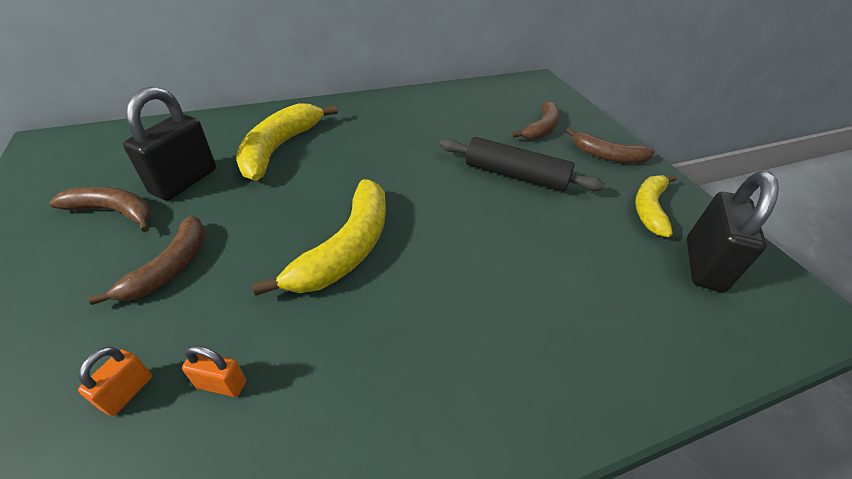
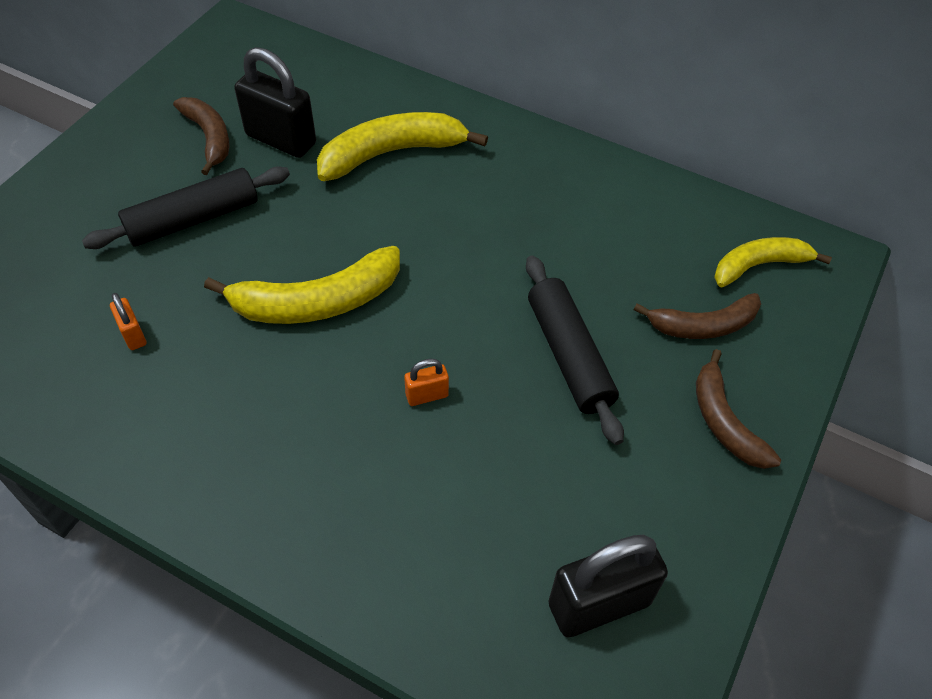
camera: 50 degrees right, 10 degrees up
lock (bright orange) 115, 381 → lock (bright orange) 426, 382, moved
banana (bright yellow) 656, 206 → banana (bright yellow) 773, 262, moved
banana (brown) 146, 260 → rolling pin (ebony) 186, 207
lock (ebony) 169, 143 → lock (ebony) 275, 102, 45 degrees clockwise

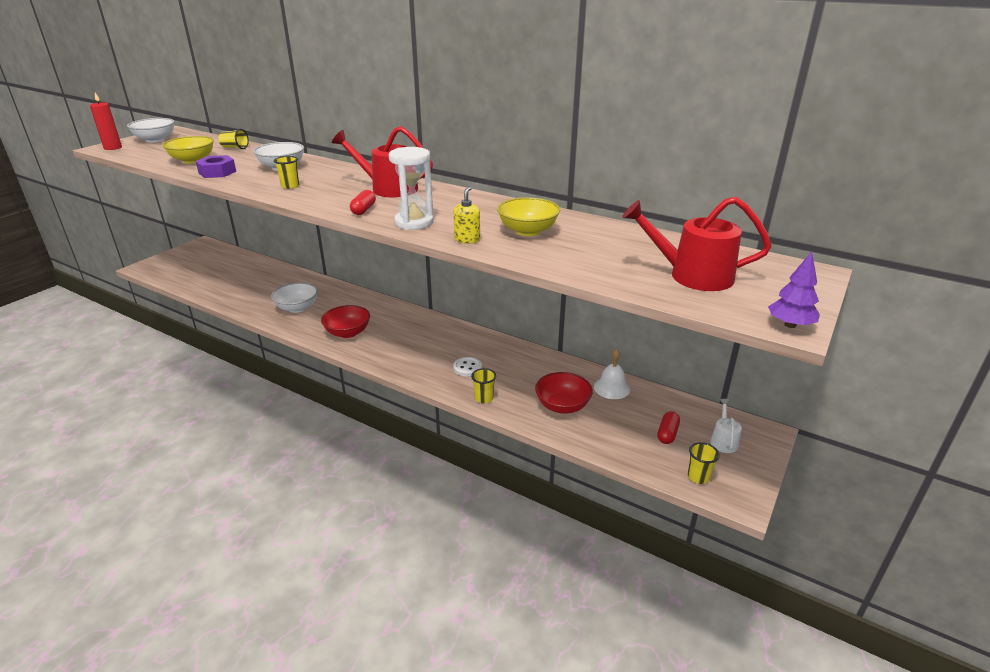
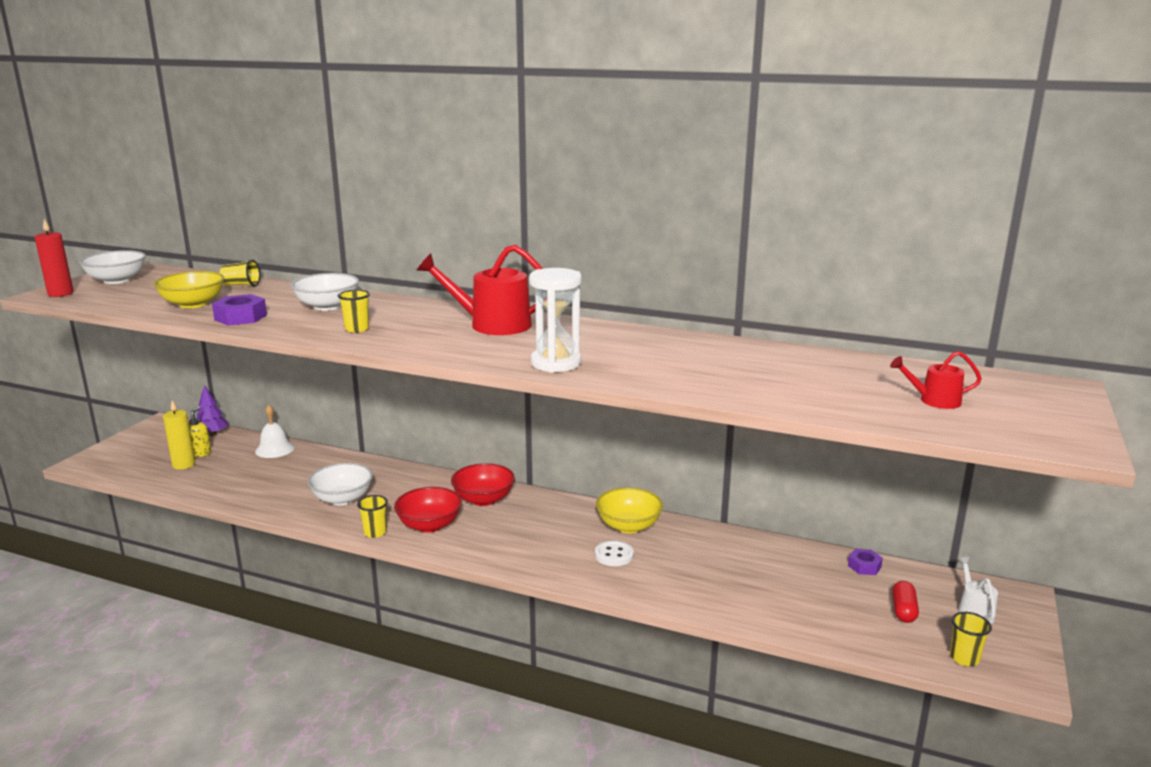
camera: 10 degrees left, 10 degrees down
pill (scarlet) 363, 202 → -
- → candle (bright yellow) 179, 435
- → hexagon nut (purple) 865, 562
pump bottle (bright yellow) 466, 215 → pump bottle (bright yellow) 199, 432, moved
tumbler (bright yellow) 483, 386 → tumbler (bright yellow) 372, 516, moved
deep dish (bright yellow) 528, 216 → deep dish (bright yellow) 629, 510, moved
deep dish (scarlet) 564, 393 → deep dish (scarlet) 483, 484, moved
bell (white) 612, 374 → bell (white) 275, 431, moved
fir tree (purple) 794, 290 → fir tree (purple) 212, 410, moved
watering can (scarlet) 696, 244 → watering can (scarlet) 936, 380, x0.52

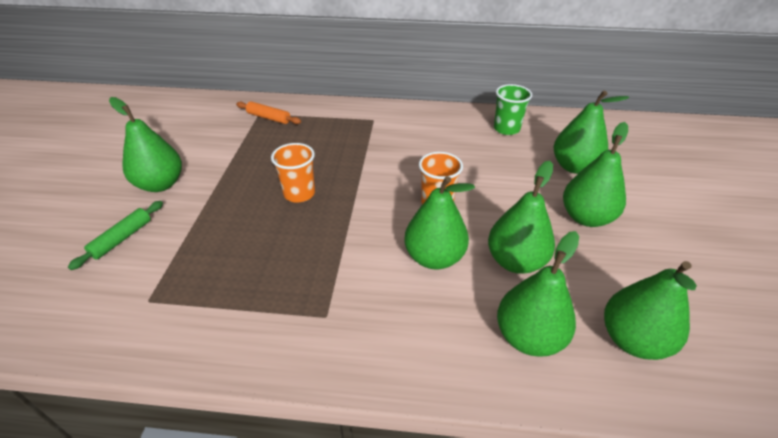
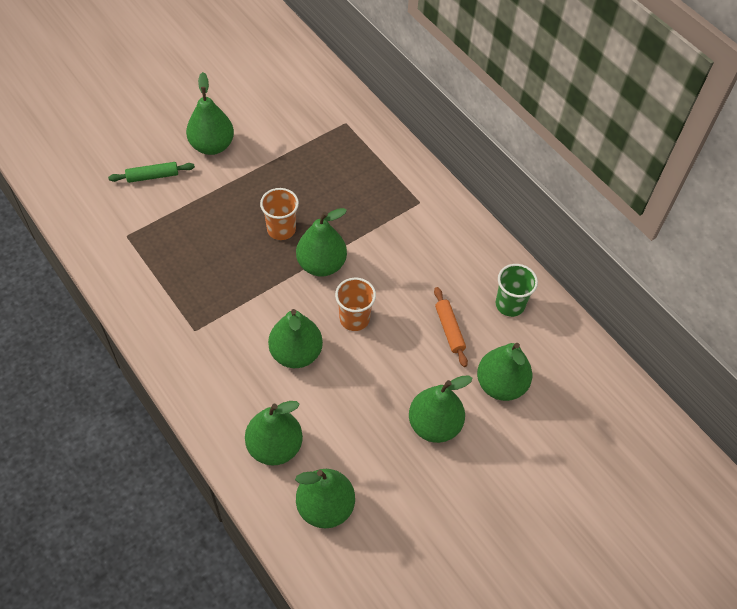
camera: 45 degrees right, 15 degrees up
rolling pin (bright orange) 268, 112 → rolling pin (bright orange) 451, 327, moved
pear (green) 521, 217 → pear (green) 321, 242, moved

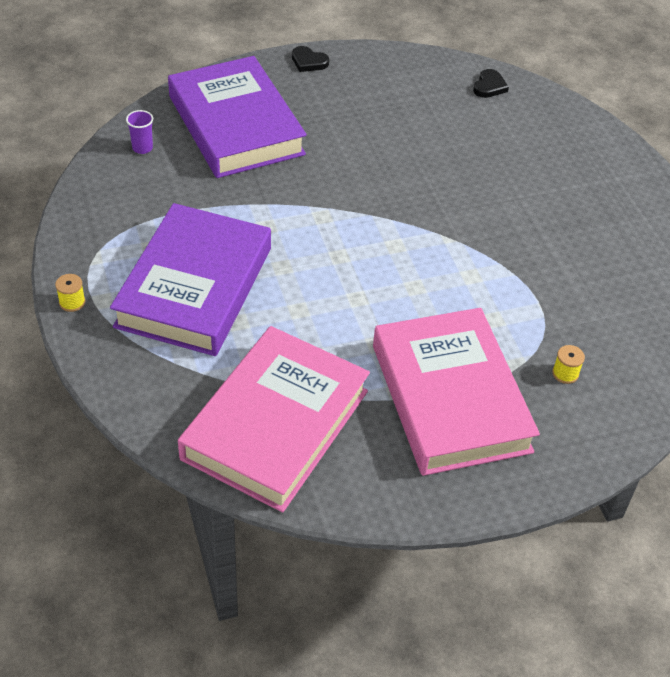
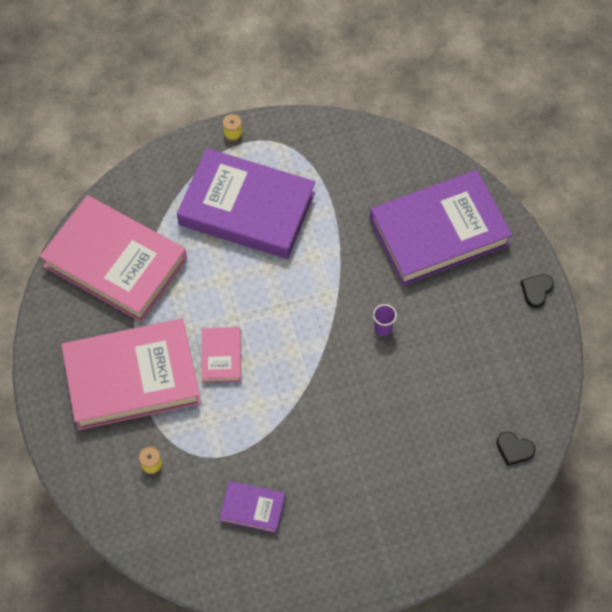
camera: 95 degrees right, 15 degrees up
- → hardcover (rosy) 221, 355
- → hardcover (purple) 252, 507
tumbler (purple) 139, 132 → tumbler (purple) 385, 320, moved

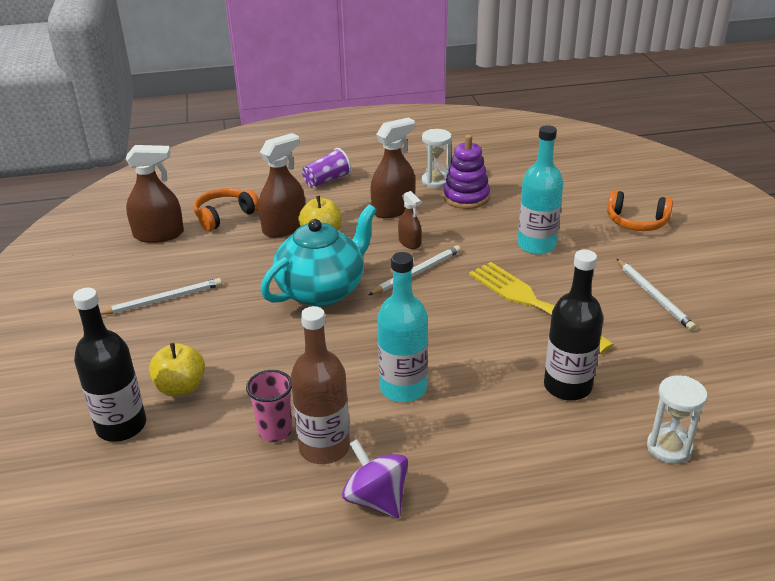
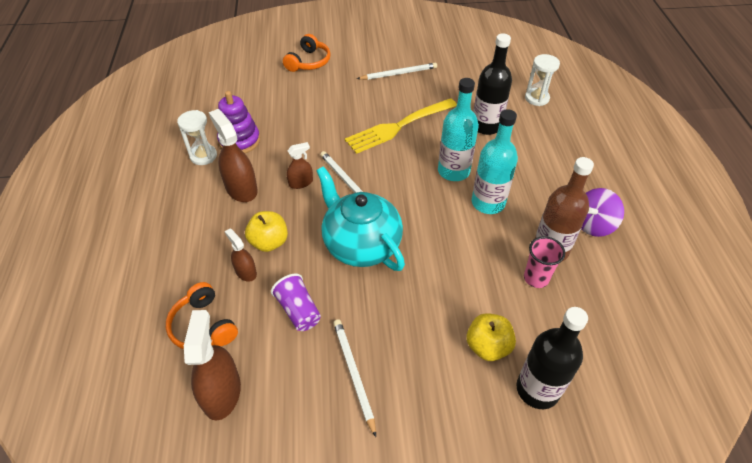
camera: 85 degrees left, 15 degrees up
tumbler (purple) 326, 168 → tumbler (purple) 296, 302, moved
flask (turquoise) 540, 189 → flask (turquoise) 458, 129, moved
spray cleaner (brown) 282, 185 → spray cleaner (brown) 241, 255, x0.57

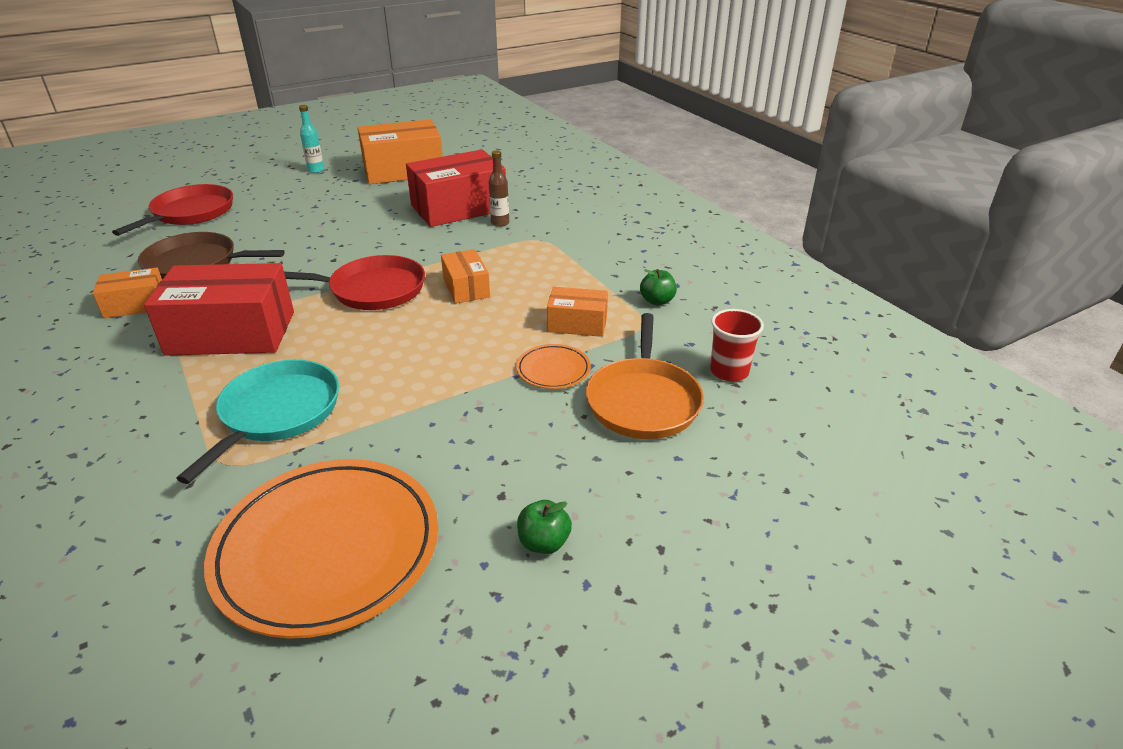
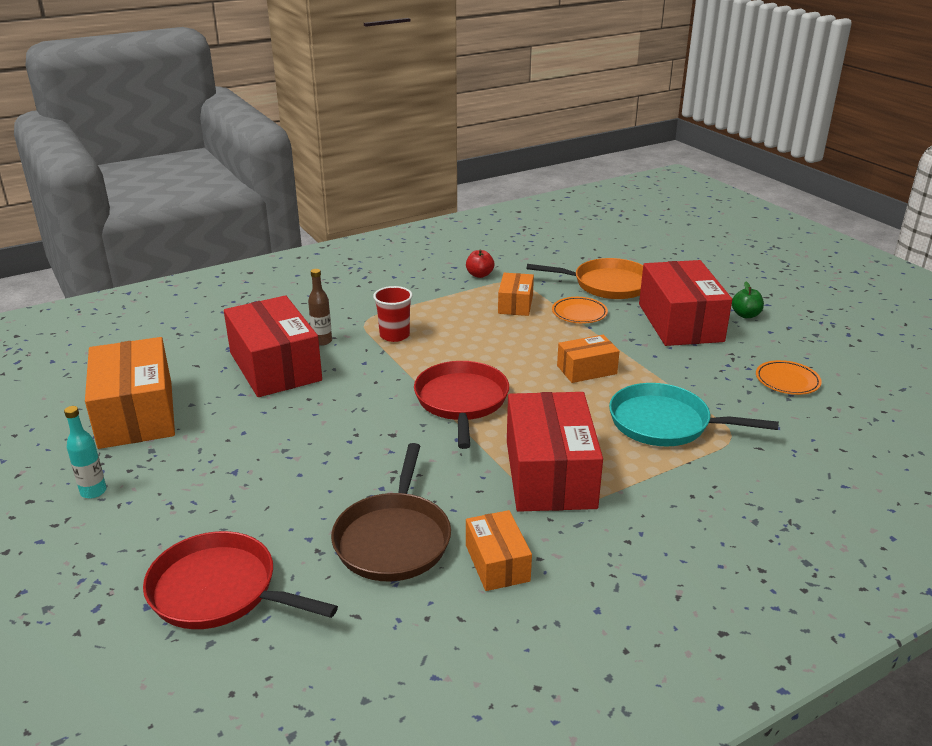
camera: 90 degrees left, 5 degrees down
- → package (scarlet) 685, 303
package (bright orange) 465, 276 → package (bright orange) 588, 359, moved
tumbler (scarlet) 737, 345 → tumbler (scarlet) 393, 314, moved
apple fruit (green) 658, 287 → apple fruit (scarlet) 480, 263
dinner plate (bright orange) 321, 549 → dinner plate (bright orange) 789, 377, x0.44

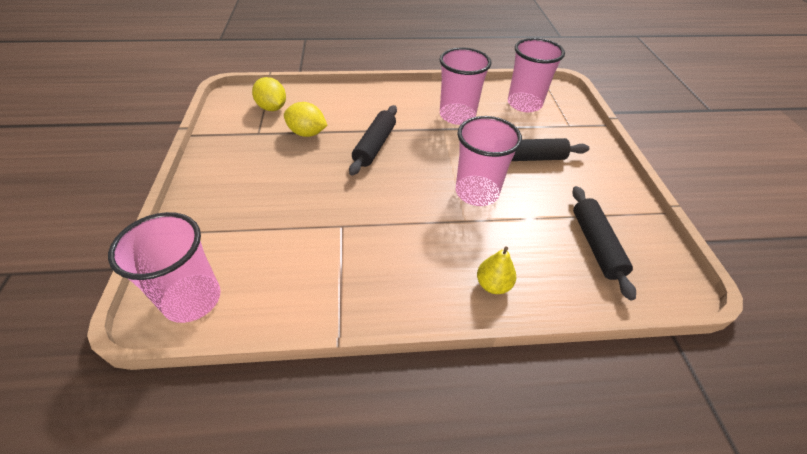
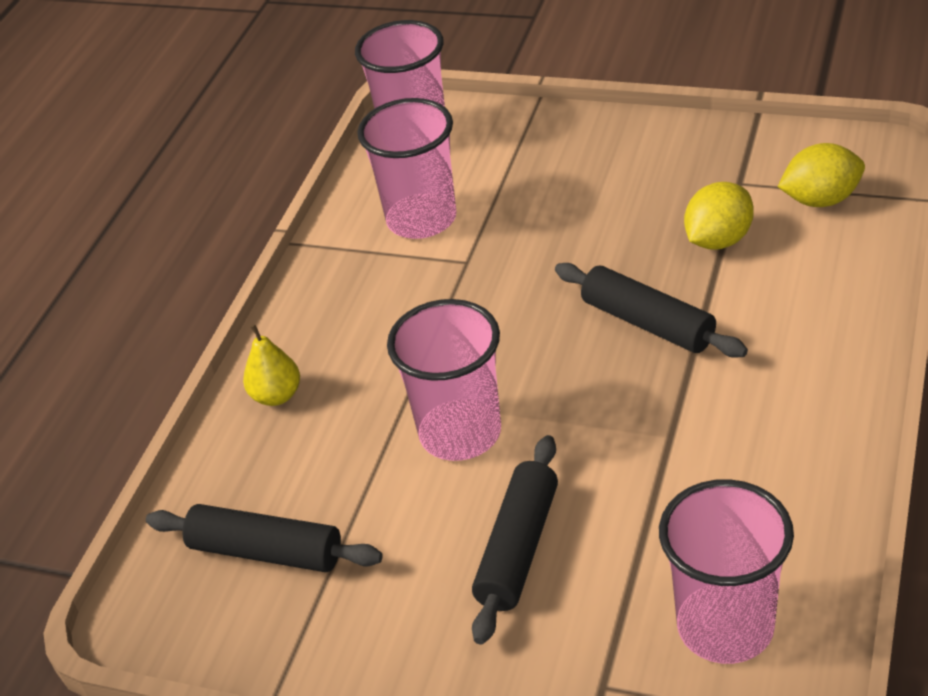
camera: 120 degrees right, 5 degrees down
tumbler (rosy) 465, 86 → tumbler (rosy) 406, 168, moved

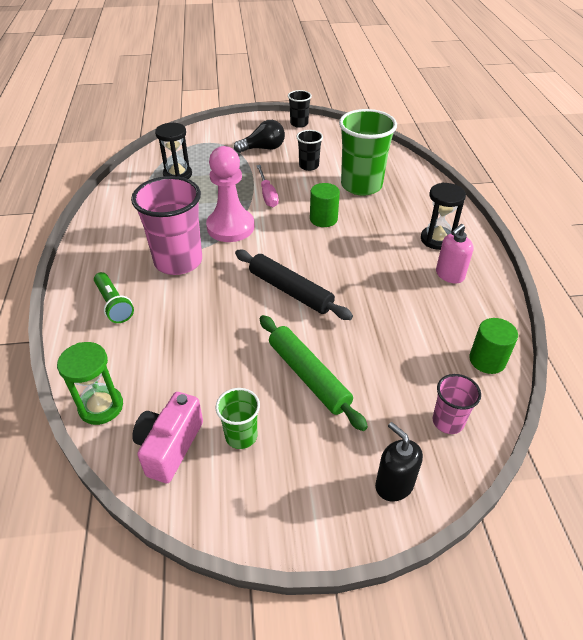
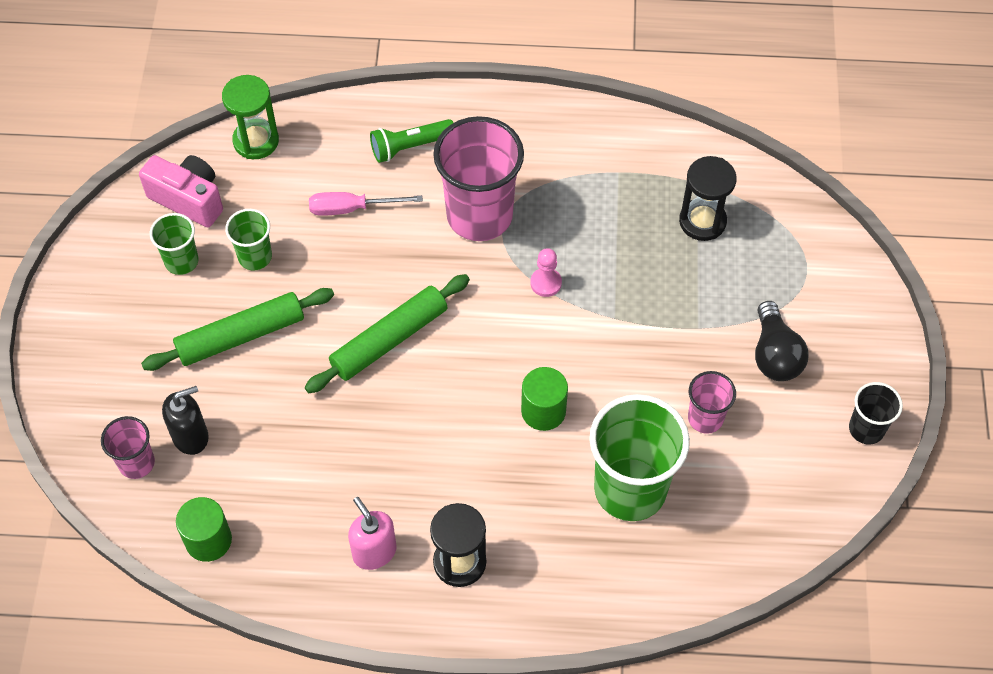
camera: 100 degrees right, 15 degrees up
- → tumbler (green) 248, 239
screwdriver (rosy) 267, 186 → screwdriver (rosy) 366, 204, moved
pump bottle (ebony) 399, 462 → pump bottle (ebony) 185, 420, moved
rolling pin (ebony) 294, 285 → rolling pin (green) 387, 333
tumbler (ebony) 309, 150 → tumbler (rosy) 712, 402
game pawn (rosy) 230, 194 → game pawn (rosy) 546, 272, x0.44

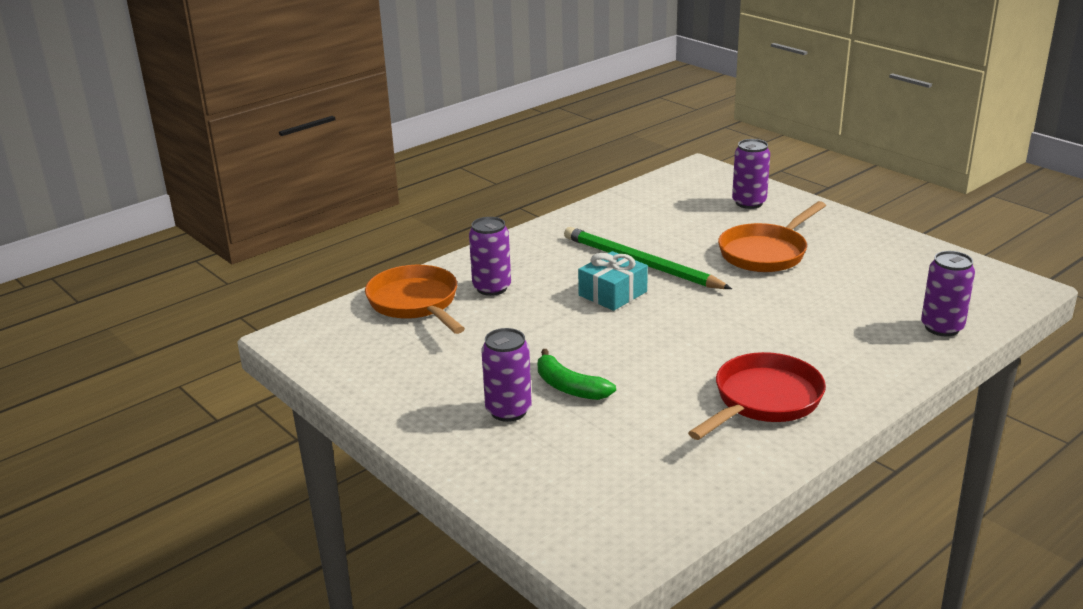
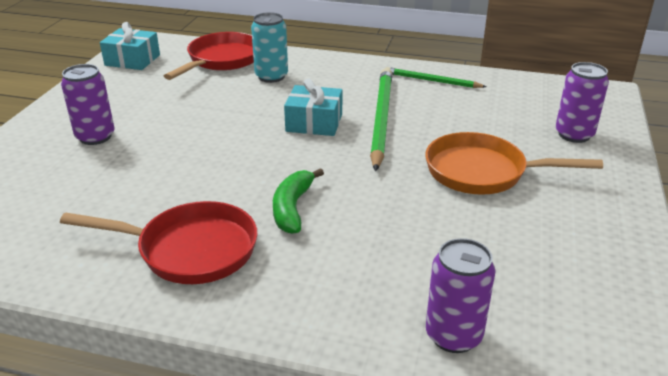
camera: 55 degrees right, 5 degrees up
- → wrapped gift (turquoise) 130, 46
- → lead pencil (green) 436, 77
banana (green) 577, 374 → banana (green) 298, 201, moved
frying pan (bright orange) 415, 299 → frying pan (scarlet) 209, 56
tin (purple) 490, 256 → tin (turquoise) 269, 47

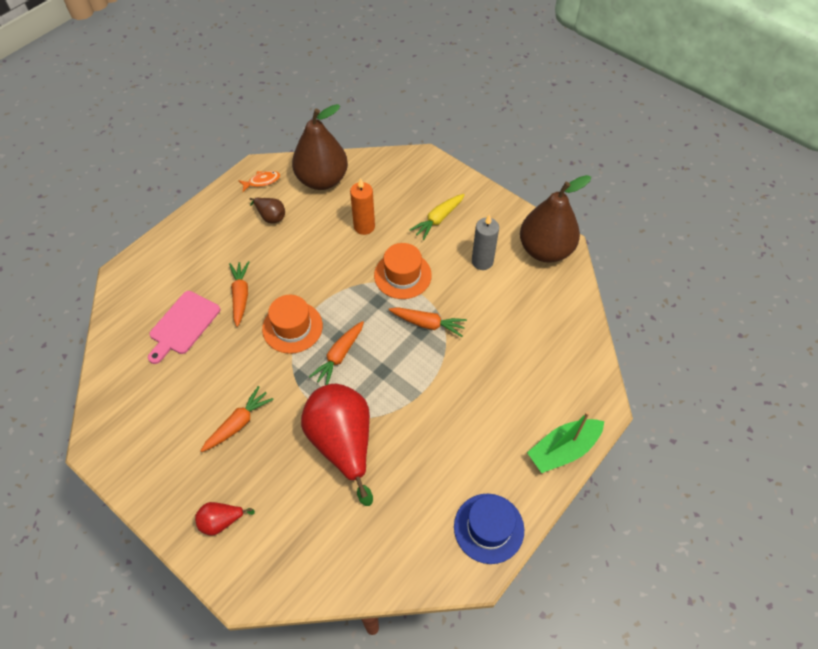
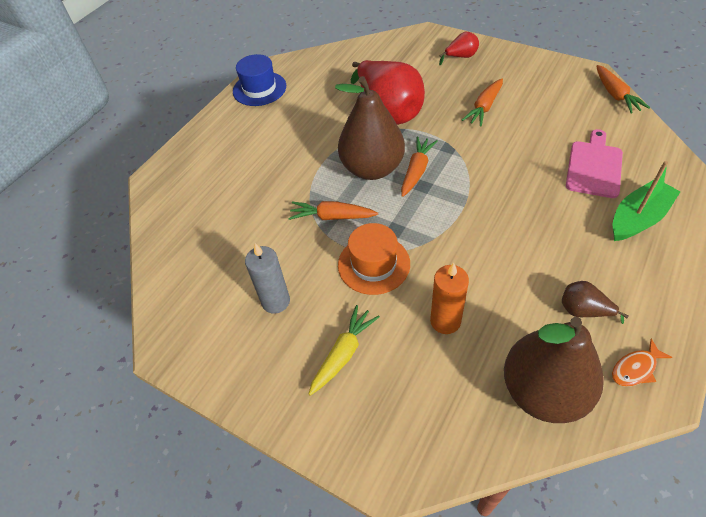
camera: 175 degrees right, 5 degrees down
tall hat (bright orange) 292, 324 → -
root vegetable (bright orange) 239, 294 → root vegetable (bright orange) 623, 89, moved
pear (brown) 555, 219 → pear (brown) 370, 128, moved
sailboat (green) 565, 442 → sailboat (green) 646, 201, moved

